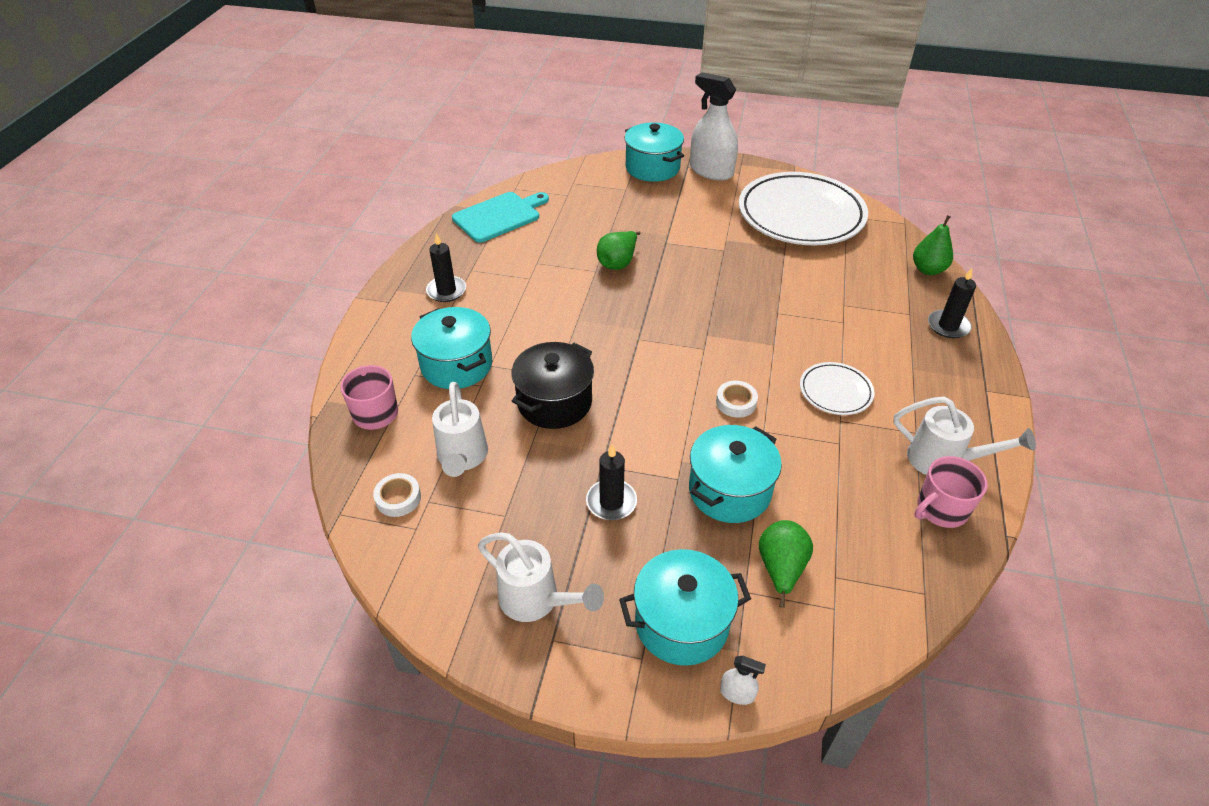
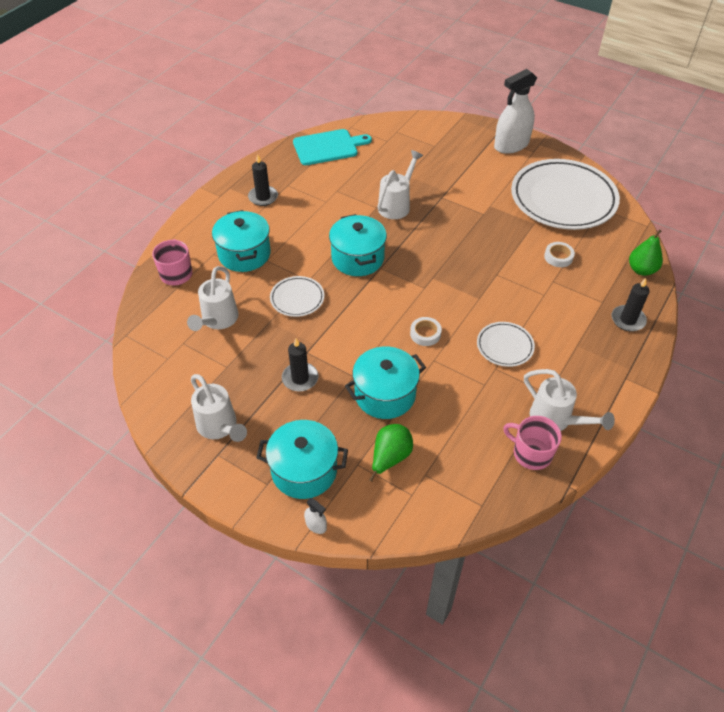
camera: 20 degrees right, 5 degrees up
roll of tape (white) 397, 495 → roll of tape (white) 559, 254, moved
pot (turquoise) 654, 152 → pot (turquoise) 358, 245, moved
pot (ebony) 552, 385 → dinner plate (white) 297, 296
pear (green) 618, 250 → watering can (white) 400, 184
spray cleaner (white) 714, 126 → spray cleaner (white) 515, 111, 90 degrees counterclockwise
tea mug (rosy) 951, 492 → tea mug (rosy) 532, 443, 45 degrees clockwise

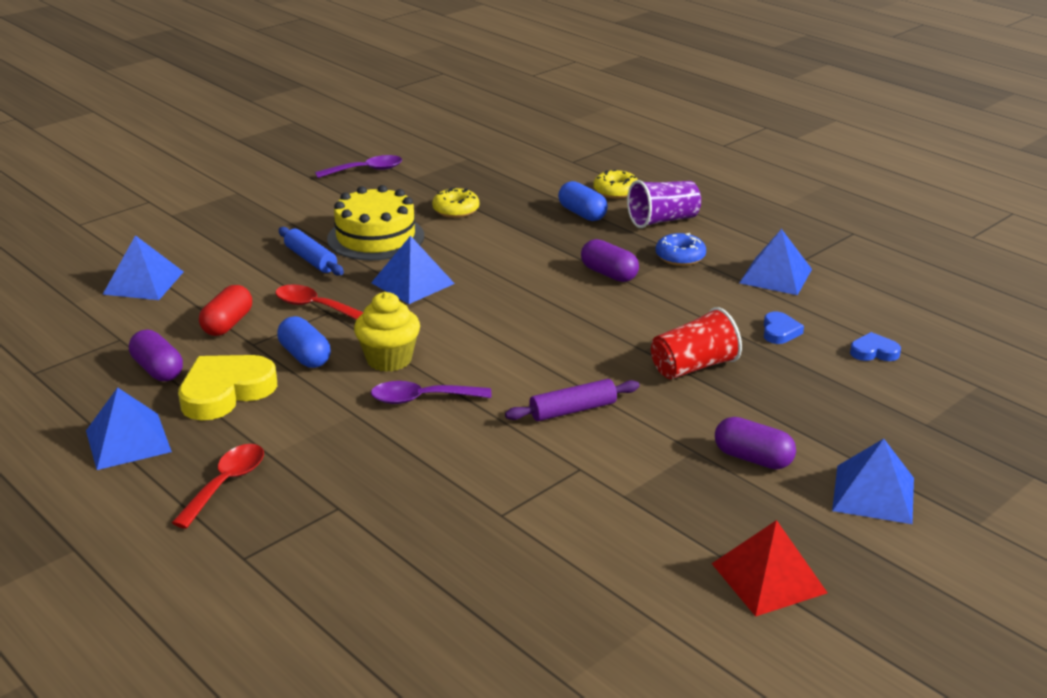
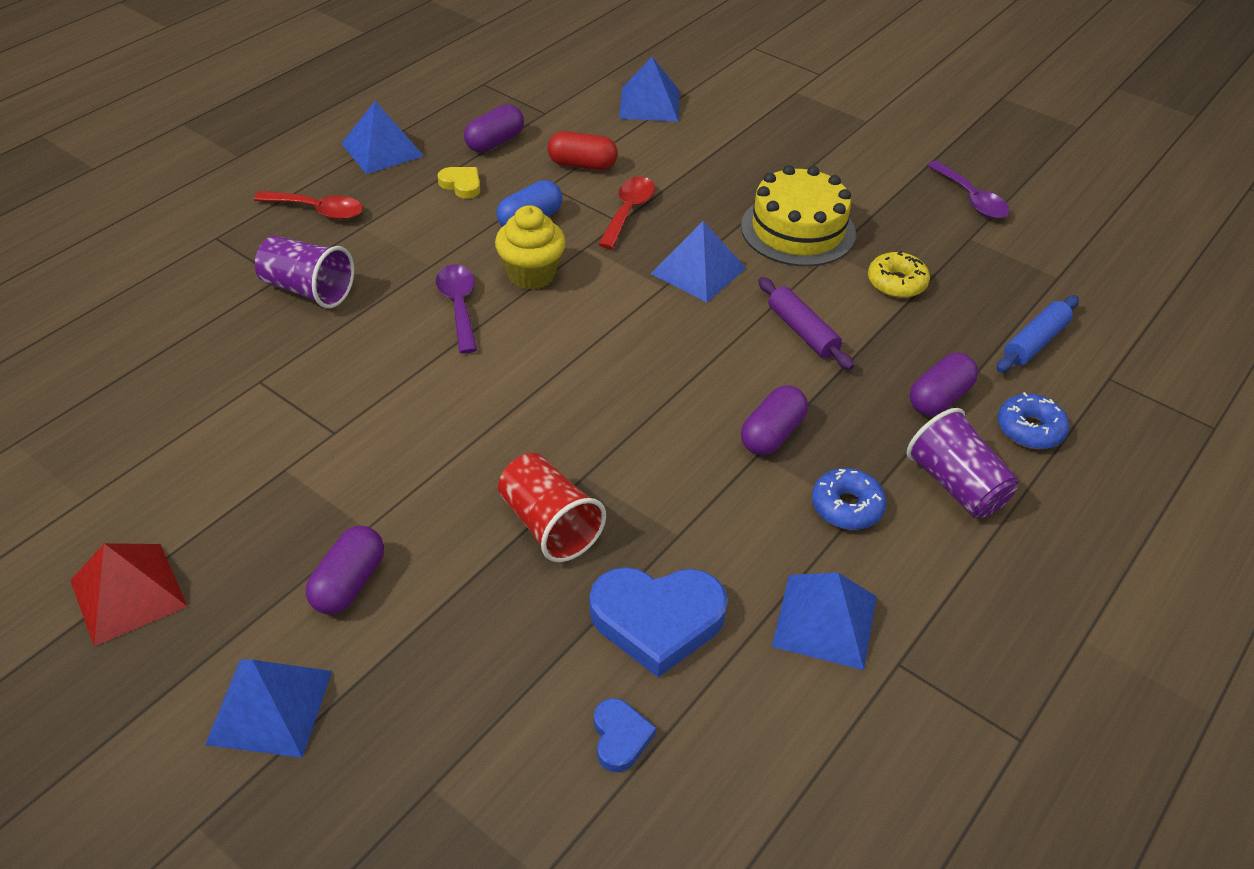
camera: 80 degrees right, 15 degrees up
- → tumbler (purple) 304, 272
rolling pin (blue) 311, 251 → rolling pin (blue) 1038, 334, moved
rolling pin (purple) 572, 400 → rolling pin (purple) 806, 323, moved
pill (blue) 583, 201 → pill (purple) 944, 384
glazed donut (bright yellow) 616, 184 → glazed donut (blue) 1033, 420
heart (bright yellow) 227, 388 → heart (bright yellow) 459, 183, x0.50
heart (blue) 784, 328 → heart (blue) 659, 622, x1.99

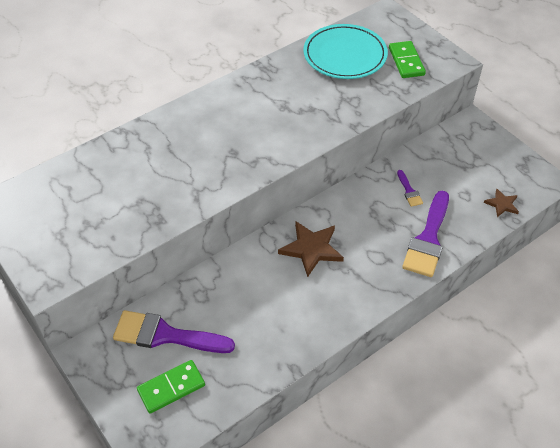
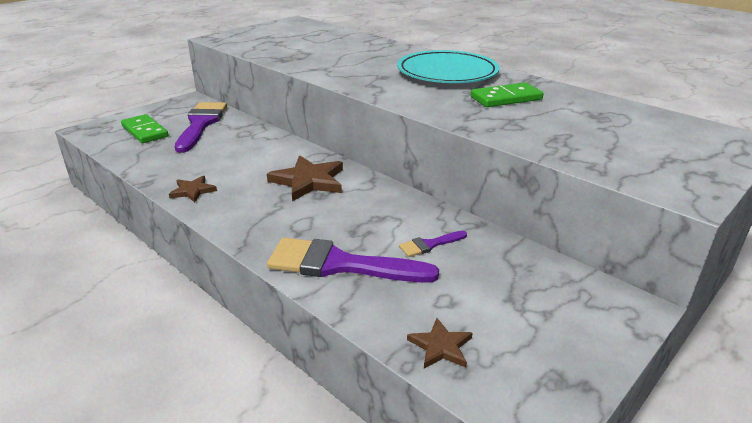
camera: 80 degrees right, 20 degrees down
- → five-pointed star (brown) 193, 189
dinner plate (turquoise) 345, 51 → dinner plate (turquoise) 448, 66, moved
domino piece (green) 407, 59 → domino piece (green) 507, 94, moved

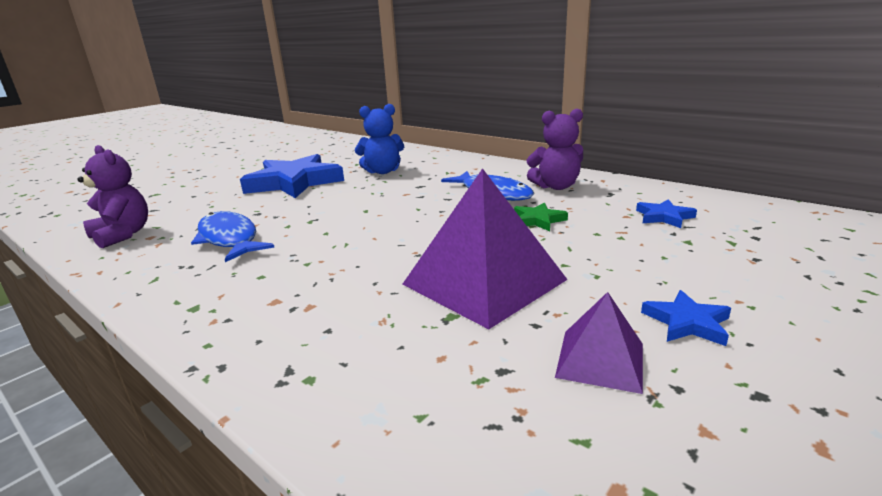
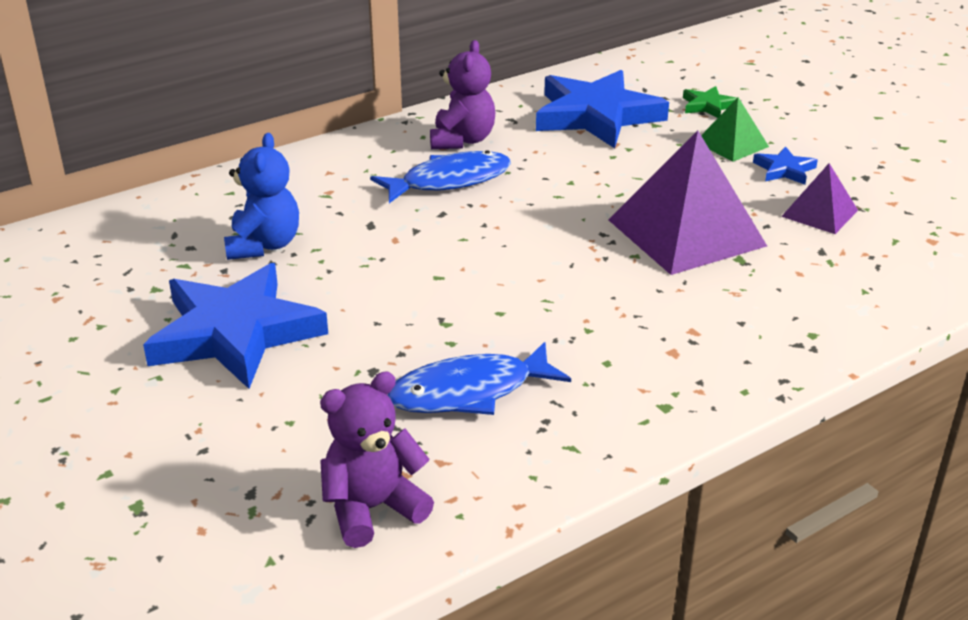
camera: 75 degrees left, 10 degrees up
- → solid pyramid (green) 735, 129
five-pointed star (green) 541, 216 → five-pointed star (green) 710, 102, moved
five-pointed star (blue) 666, 213 → five-pointed star (blue) 602, 109, x2.30

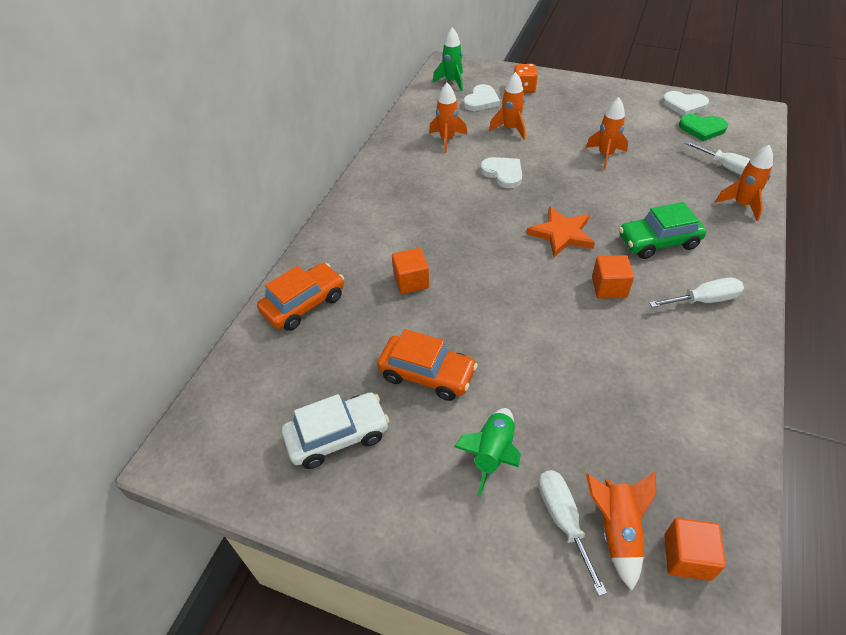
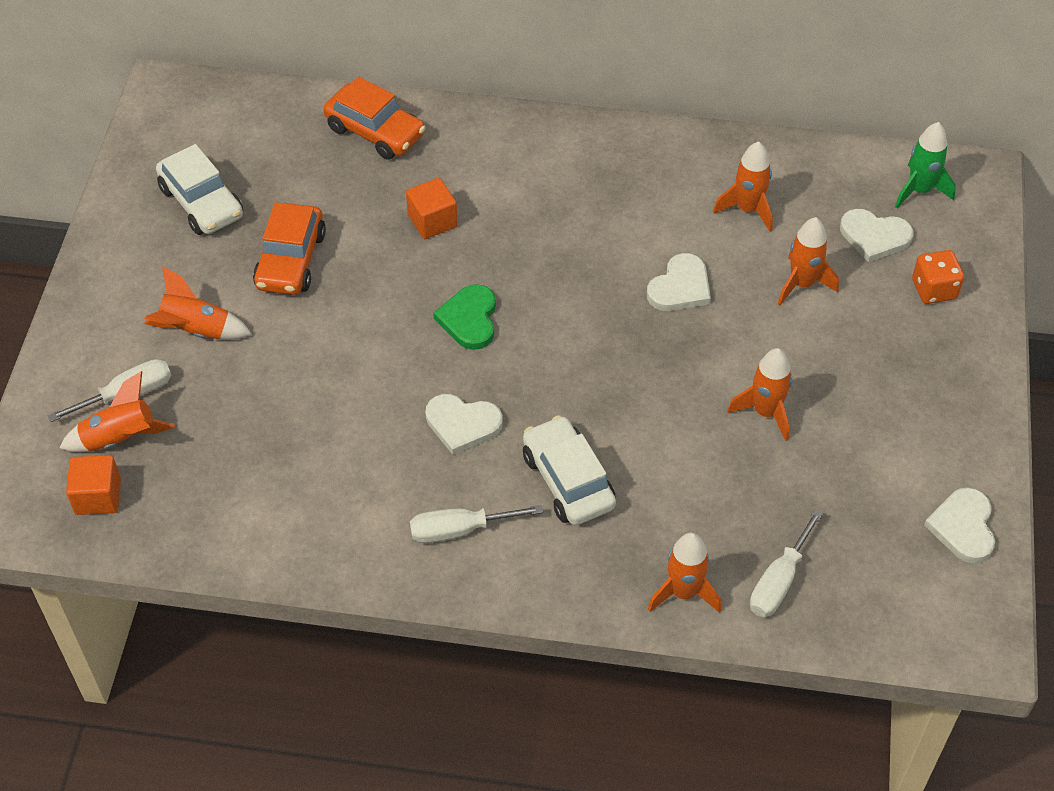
camera: 75 degrees right, 5 degrees up
five-pointed star (bright orange) 560, 231 → -
heart (green) 703, 127 → heart (green) 464, 317, moved
solid cube (bright orange) 613, 277 → heart (white) 464, 424
spaceship (green) 487, 452 → spaceship (bright orange) 197, 303
toy car (green) 662, 230 → toy car (white) 569, 470
screwdriver (white) 696, 293 → screwdriver (white) 476, 524, 105 degrees clockwise

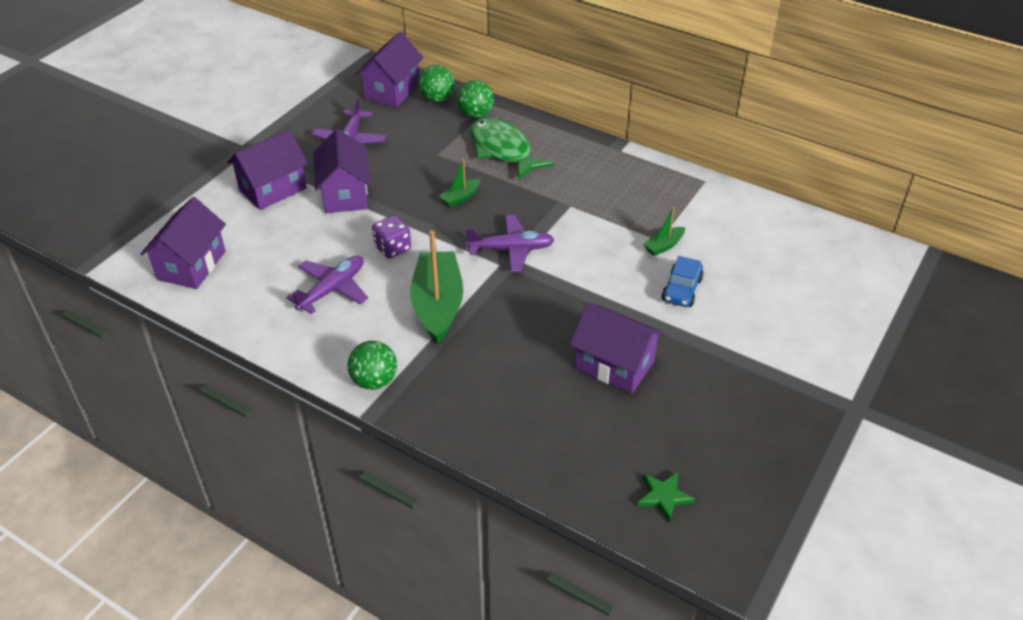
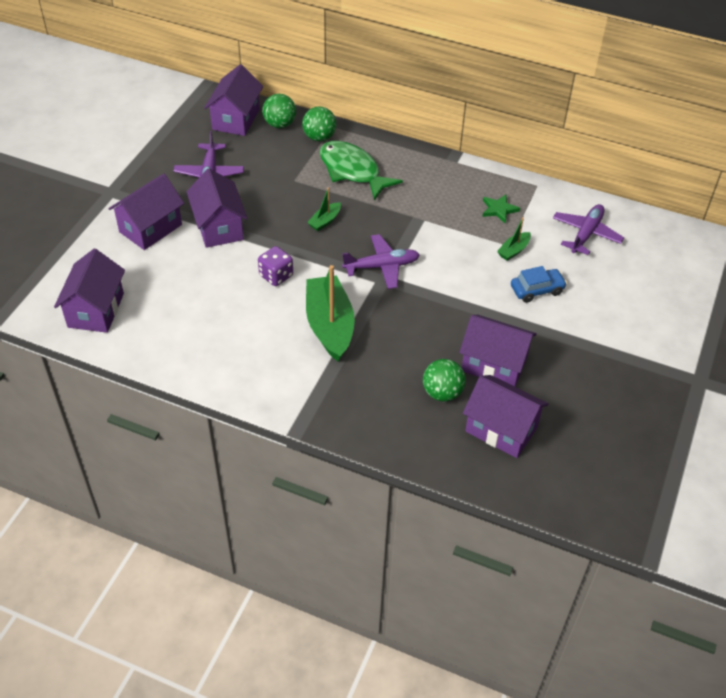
camera: 10 degrees left, 5 degrees up
- → house (purple) 506, 416
aeroplane (purple) 327, 285 → aeroplane (purple) 588, 229, moved
play ball (green) 372, 365 → play ball (green) 444, 380, moved
five-pointed star (green) 666, 497 → five-pointed star (green) 501, 208, moved
toy car (blue) 682, 281 → toy car (blue) 539, 284, 120 degrees counterclockwise

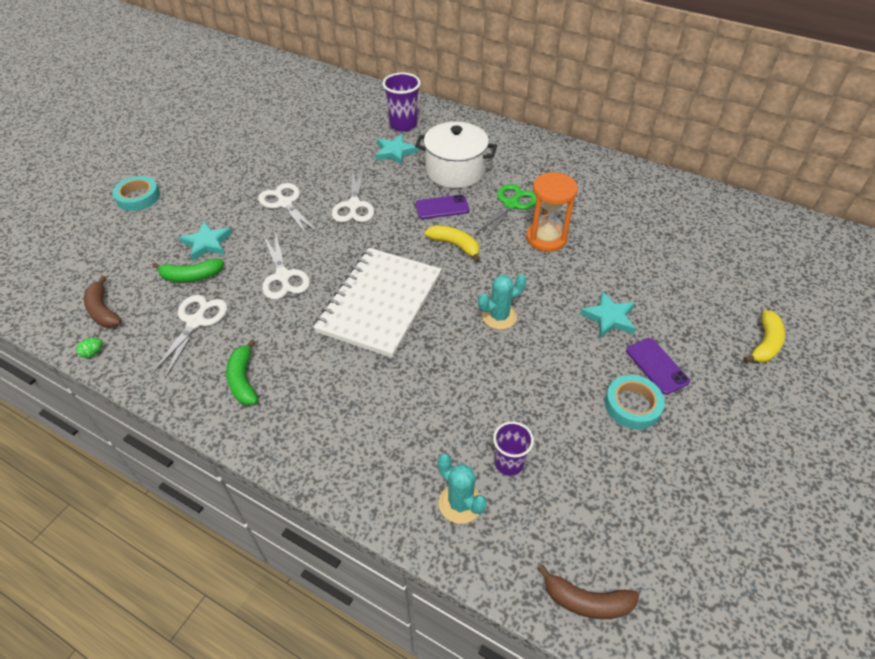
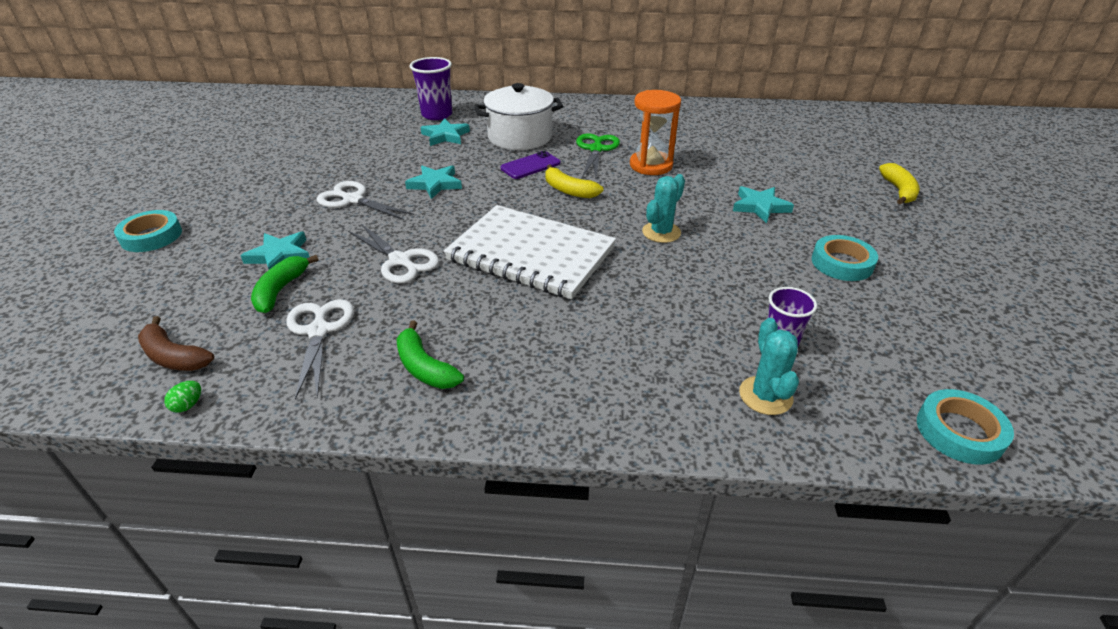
camera: 25 degrees left, 10 degrees down
phone (purple) 658, 366 → -
shears (white) 353, 194 → five-pointed star (turquoise) 433, 182
banana (brown) 588, 591 → roll of tape (turquoise) 965, 427
banana (green) 188, 270 → banana (green) 285, 284, 135 degrees clockwise
notebook (white) 377, 303 → notebook (white) 530, 252, 60 degrees counterclockwise
banana (bright yellow) 452, 243 → banana (bright yellow) 574, 181, 150 degrees counterclockwise
prickly plant (turquoise) 462, 489 → prickly plant (turquoise) 769, 366, 60 degrees clockwise

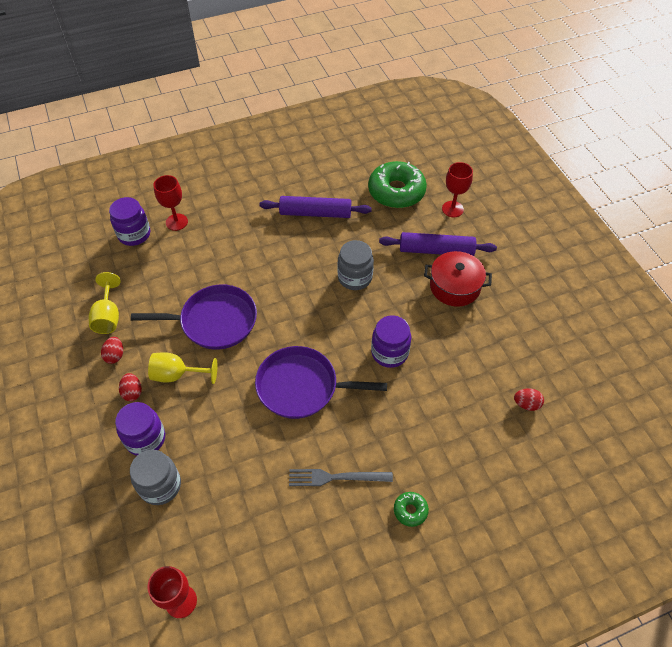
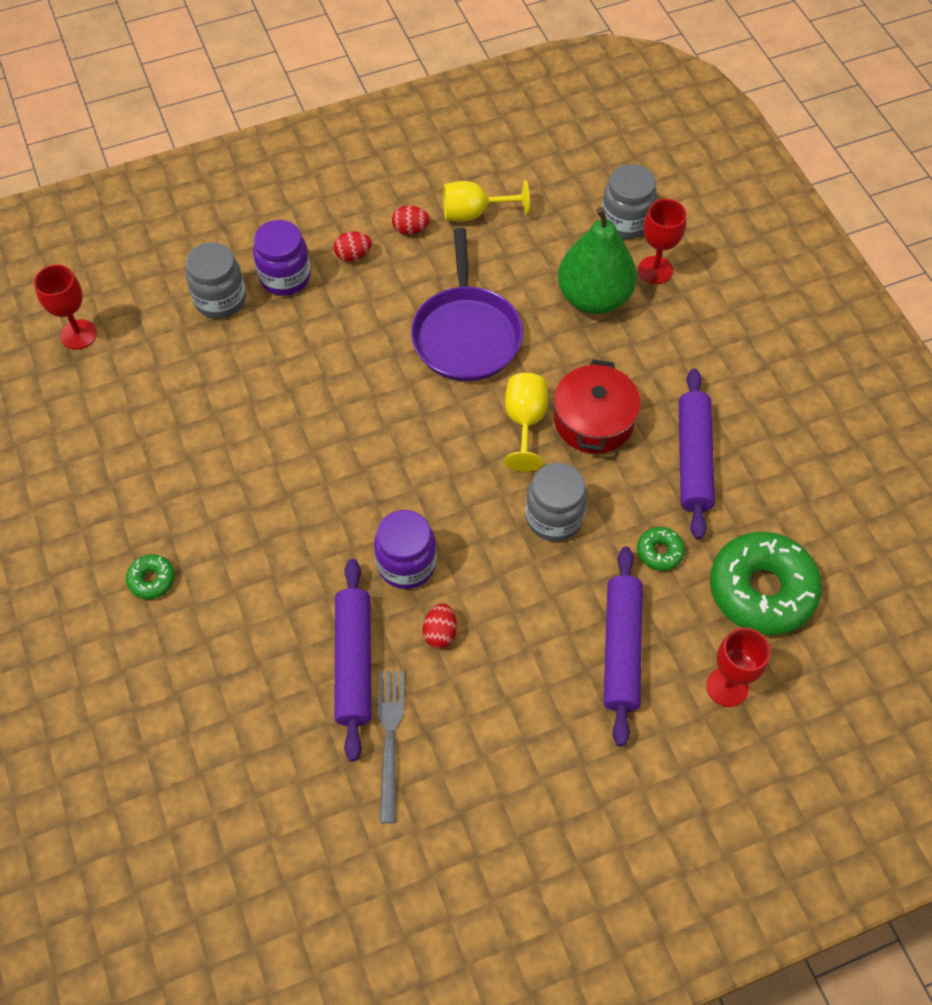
camera: 90 degrees right, 5 degrees up
frying pan (purple) 321, 382 → -
- → rolling pin (purple) 352, 660
- → pear (green) 597, 260
- → glazed donut (green) 661, 549
wine glass (bright yellow) 182, 368 → wine glass (bright yellow) 526, 422, moved
dinner fork (grey) 341, 477 → dinner fork (grey) 391, 747, moved
pot (scarlet) 458, 279 → pot (scarlet) 597, 406, moved
egg (scarlet) 529, 399 → egg (scarlet) 440, 625, moved
jar (purple) 129, 221 → jar (grey) 629, 201

